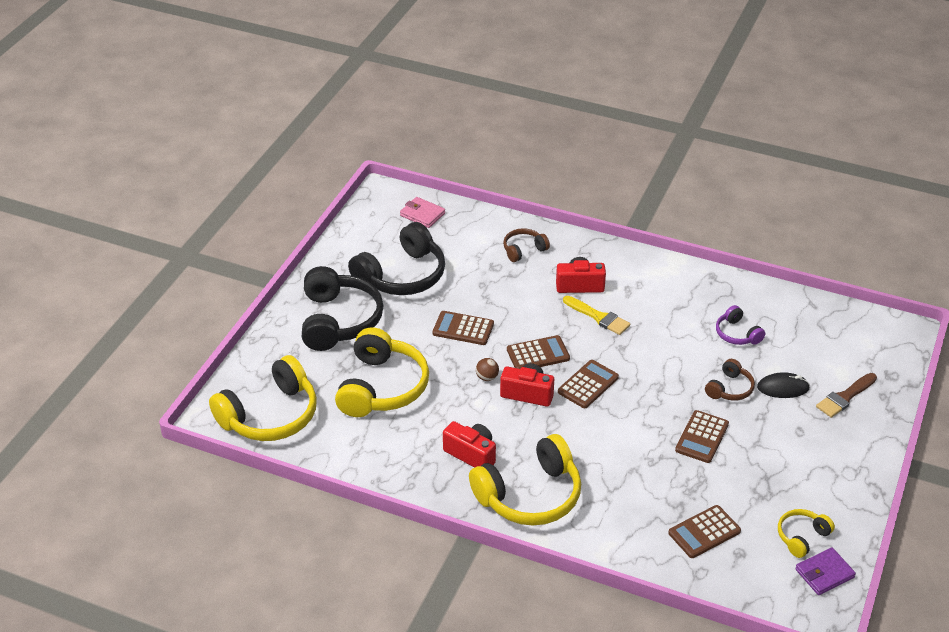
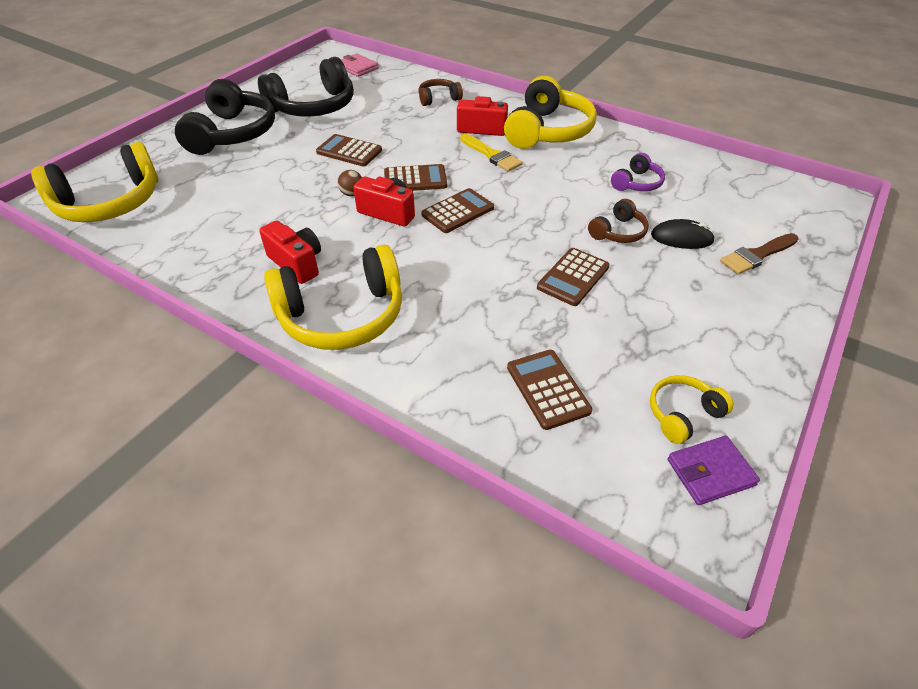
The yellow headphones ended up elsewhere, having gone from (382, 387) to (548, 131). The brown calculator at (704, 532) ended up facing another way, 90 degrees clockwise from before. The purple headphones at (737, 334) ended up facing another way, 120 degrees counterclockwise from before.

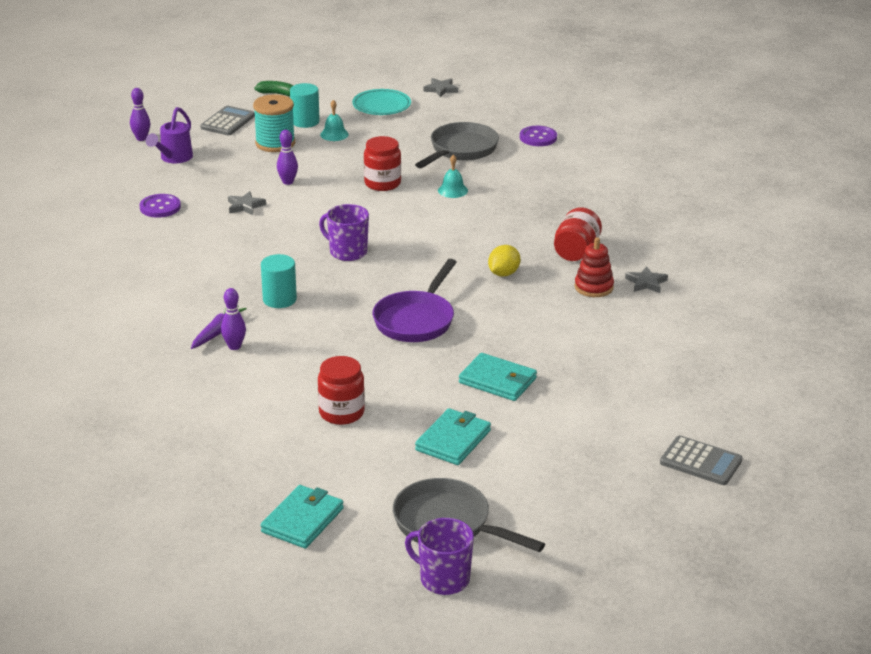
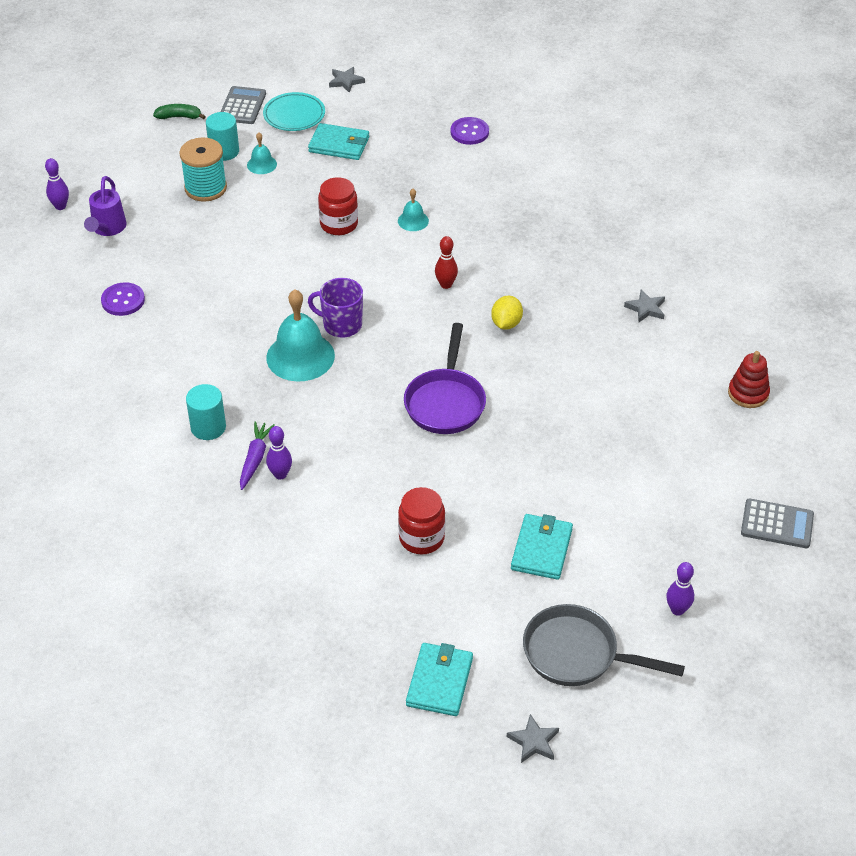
The second view lost the purple mug at (443, 579). The second view lost the grey pan at (461, 150). The second view lost the red jar at (576, 251). The second view gained the turquoise bell at (300, 356). The second view gained the red bowling pin at (446, 285). The grey calculator ended up elsewhere, having gone from (228, 122) to (242, 106). The grey star ended up elsewhere, having gone from (245, 206) to (533, 741). The turquoise cylinder ended up elsewhere, having gone from (279, 299) to (208, 427). The purple bowling pin ended up elsewhere, having gone from (288, 182) to (677, 610). The turquoise wallet ended up elsewhere, having gone from (498, 380) to (339, 144). The red stacking toy ended up elsewhere, having gone from (594, 287) to (748, 393).

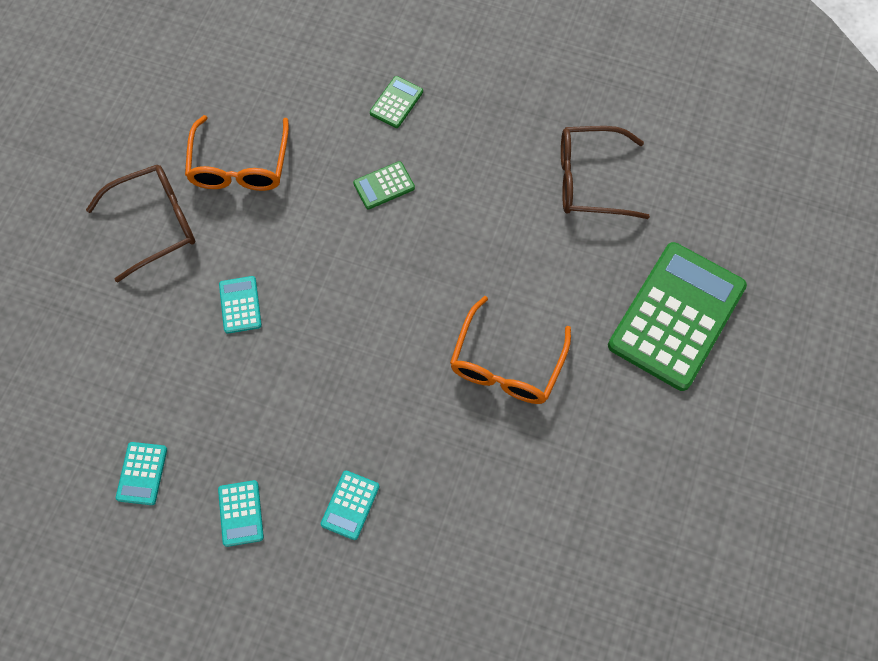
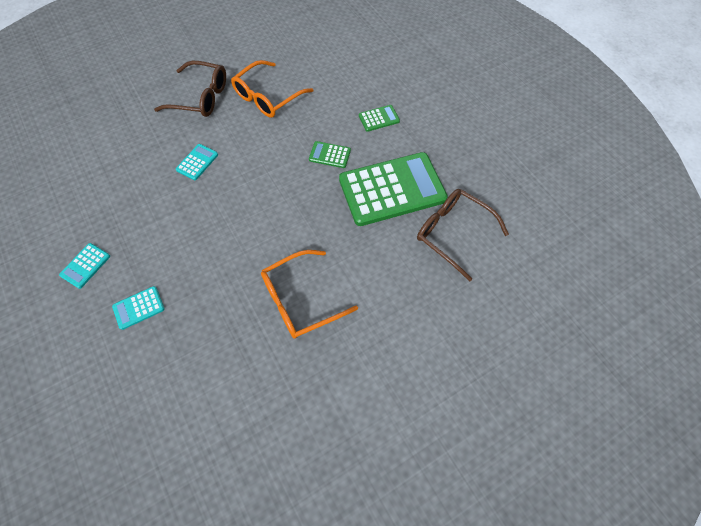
The second view lost the turquoise calculator at (142, 473). The green calculator ended up elsewhere, having gone from (676, 316) to (392, 189).

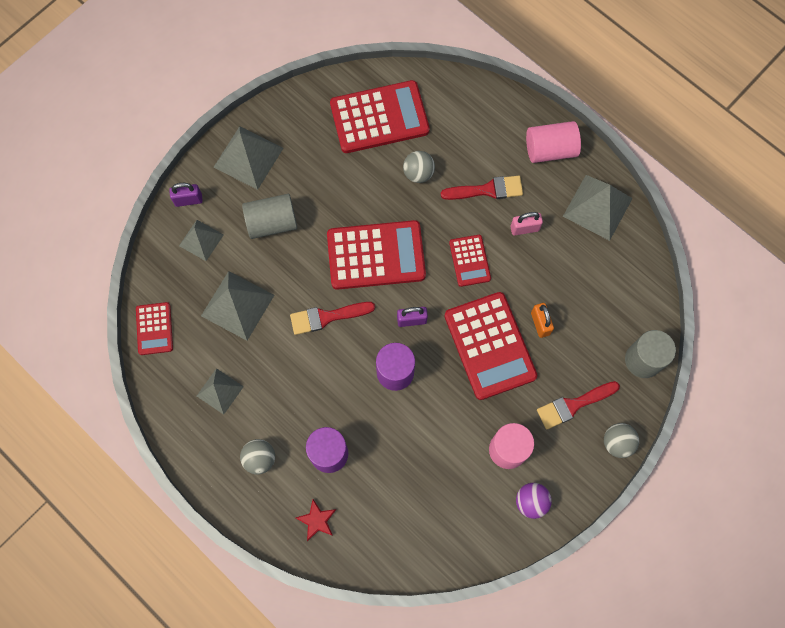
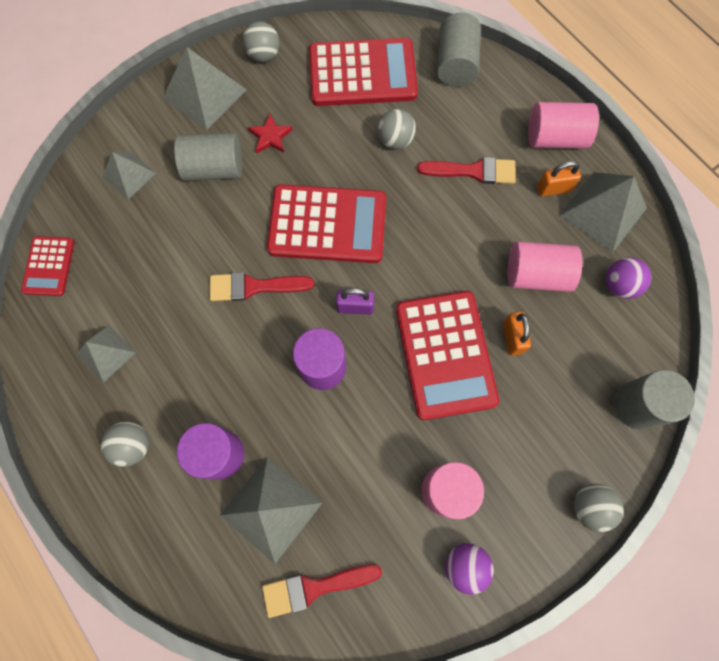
The second view lost the purple padlock at (188, 200). The second view lost the red calculator at (470, 261). The second view lost the pink padlock at (524, 228). The second view gained the grey ball at (264, 55). The second view gained the grey cylinder at (455, 65). The second view gained the pink cylinder at (536, 275). The second view gained the orange padlock at (553, 189). The second view gained the purple ball at (619, 285). The grey pyramid ended up elsewhere, having gone from (237, 305) to (271, 509). The red star ended up elsewhere, having gone from (317, 520) to (270, 136). The red brush ended up elsewhere, having gone from (573, 405) to (314, 587).

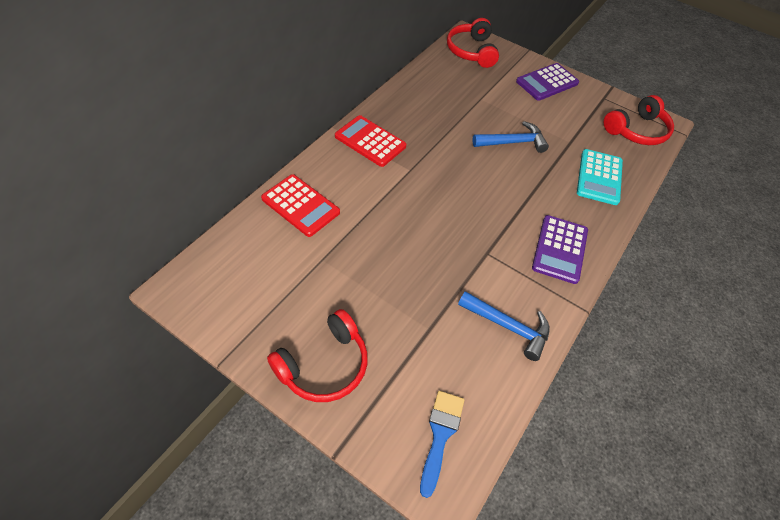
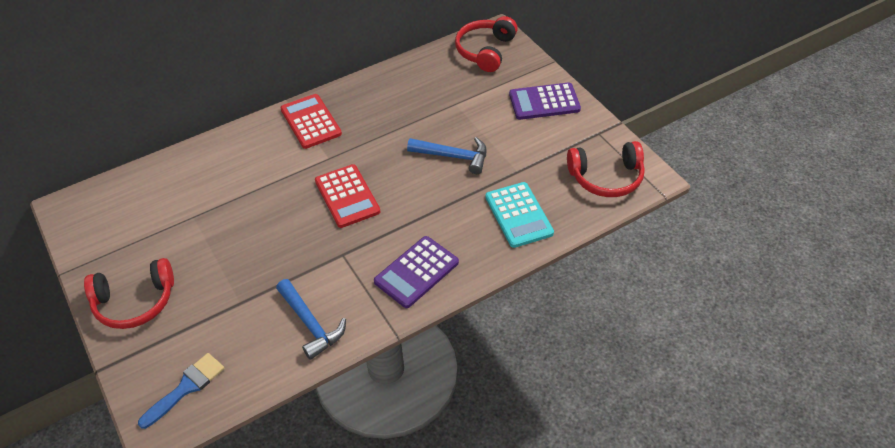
The red calculator ended up elsewhere, having gone from (300, 205) to (347, 196). The turquoise calculator at (599, 177) ended up facing another way, 60 degrees counterclockwise from before.

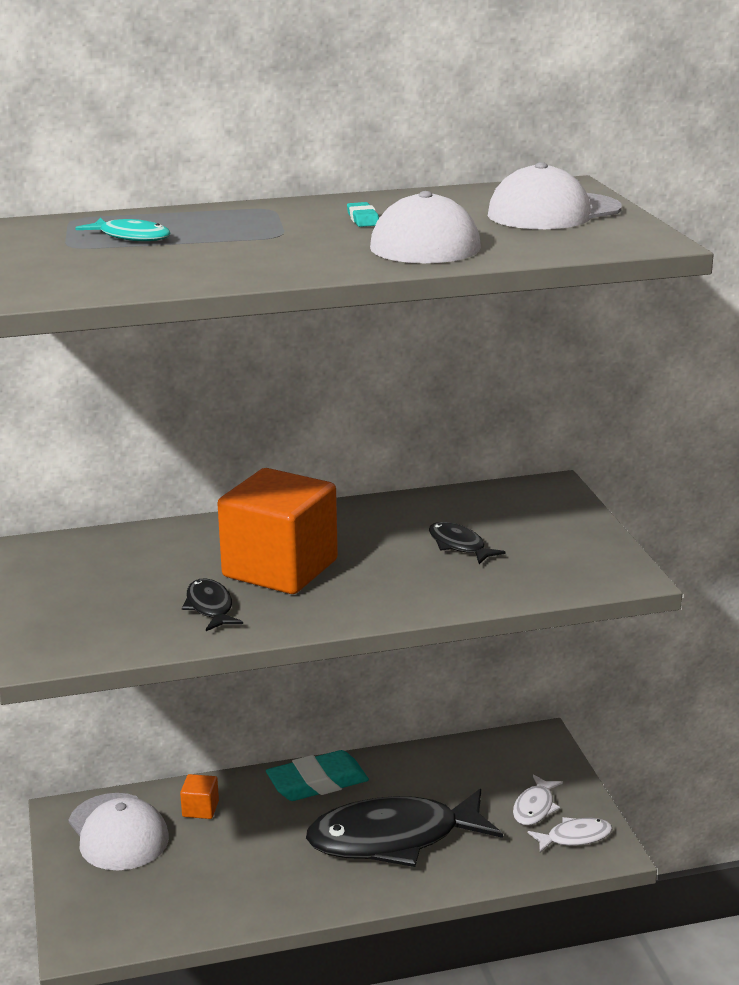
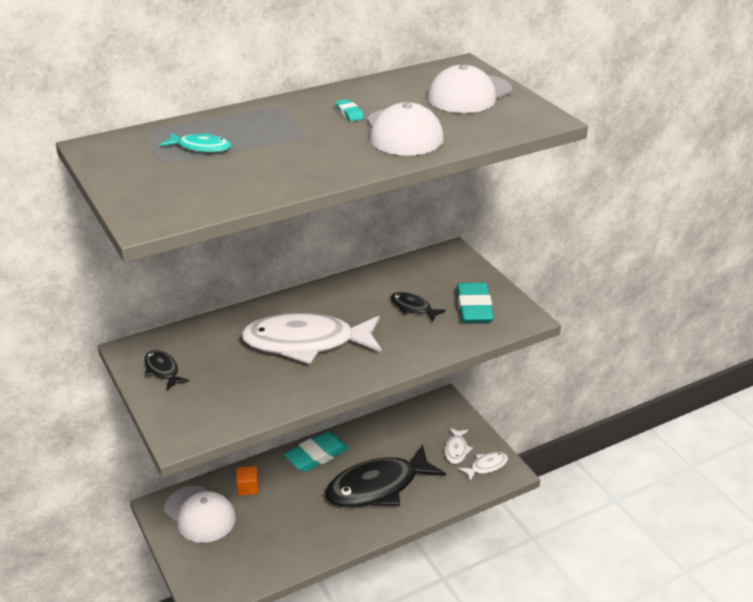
The second view gained the turquoise eraser at (474, 308). The black fish ended up elsewhere, having gone from (210, 607) to (163, 370). Where the orange cube stood at (280, 568), the white fish came to stand at (306, 343).

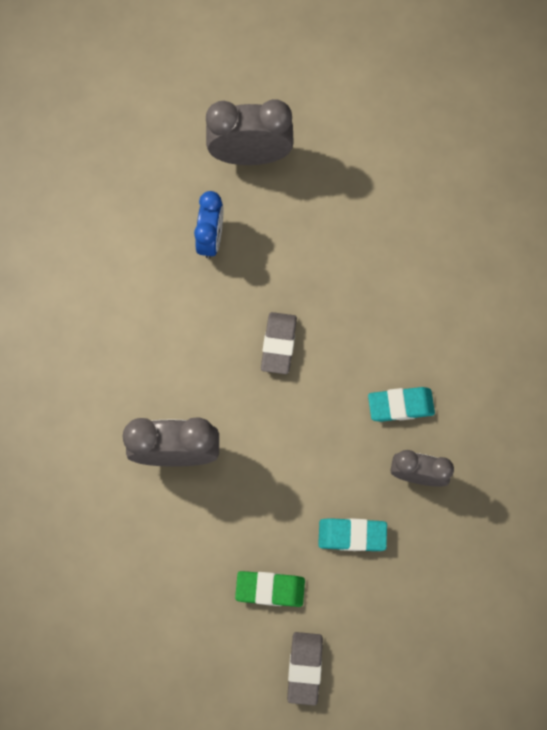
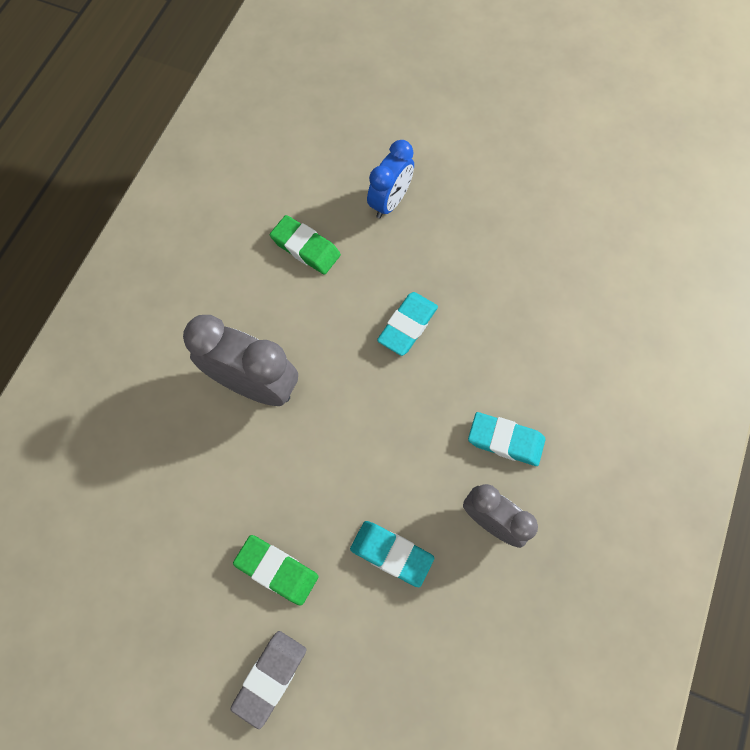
The second view lost the grey clock at (250, 155). The second view gained the green eraser at (305, 248). What was the grey eraser at (278, 344) turned into the turquoise eraser at (407, 325).

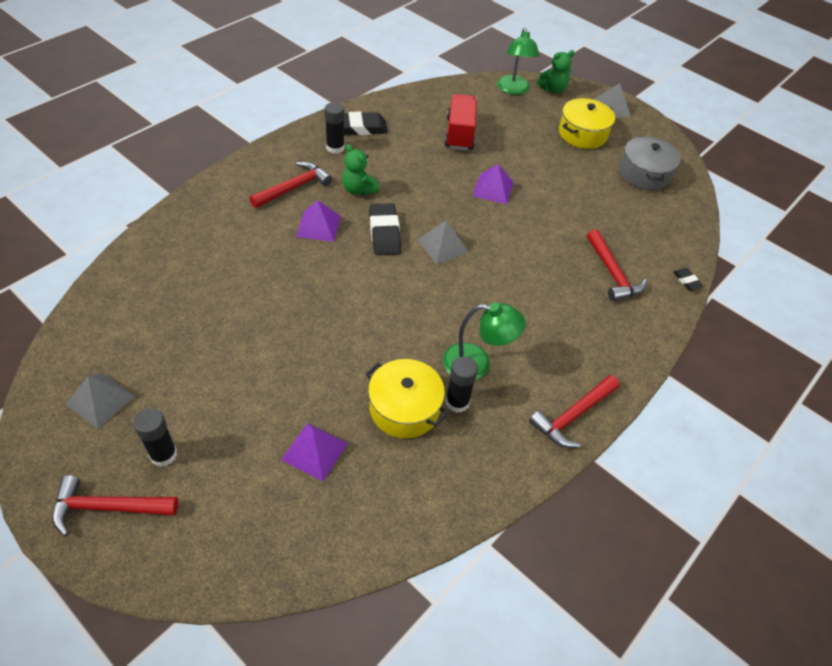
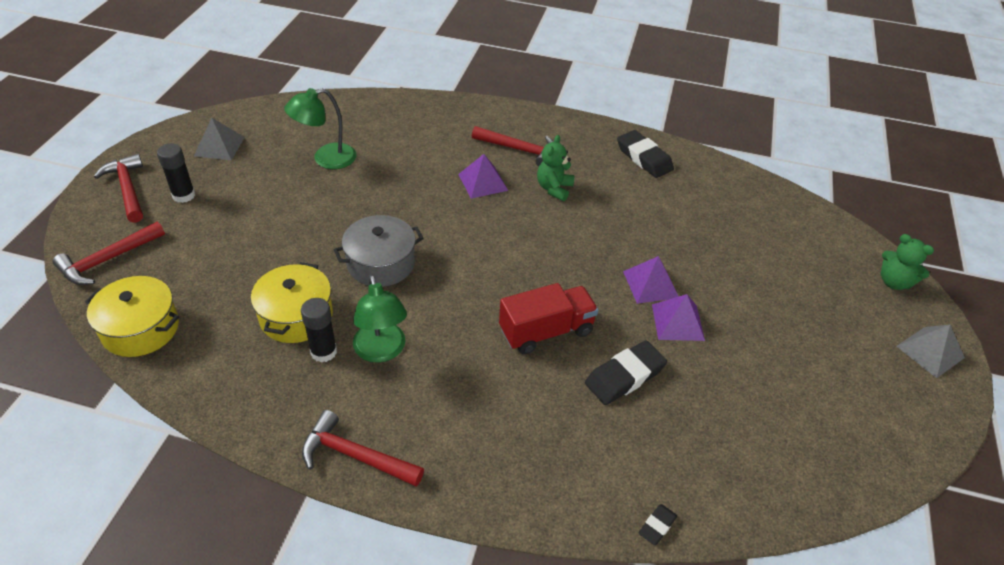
The second view lost the black glue stick at (335, 148). The second view lost the grey pyramid at (442, 245). The purple pyramid ended up elsewhere, having gone from (314, 451) to (677, 322). The black eraser ended up elsewhere, having gone from (384, 233) to (624, 376). The red truck ended up elsewhere, having gone from (459, 134) to (546, 331). The green lamp ended up elsewhere, having gone from (513, 90) to (326, 159). The yellow pot ended up elsewhere, having gone from (582, 134) to (140, 329). The red hammer ended up elsewhere, having gone from (612, 273) to (107, 260). The grey pot ended up elsewhere, having gone from (644, 174) to (381, 263).

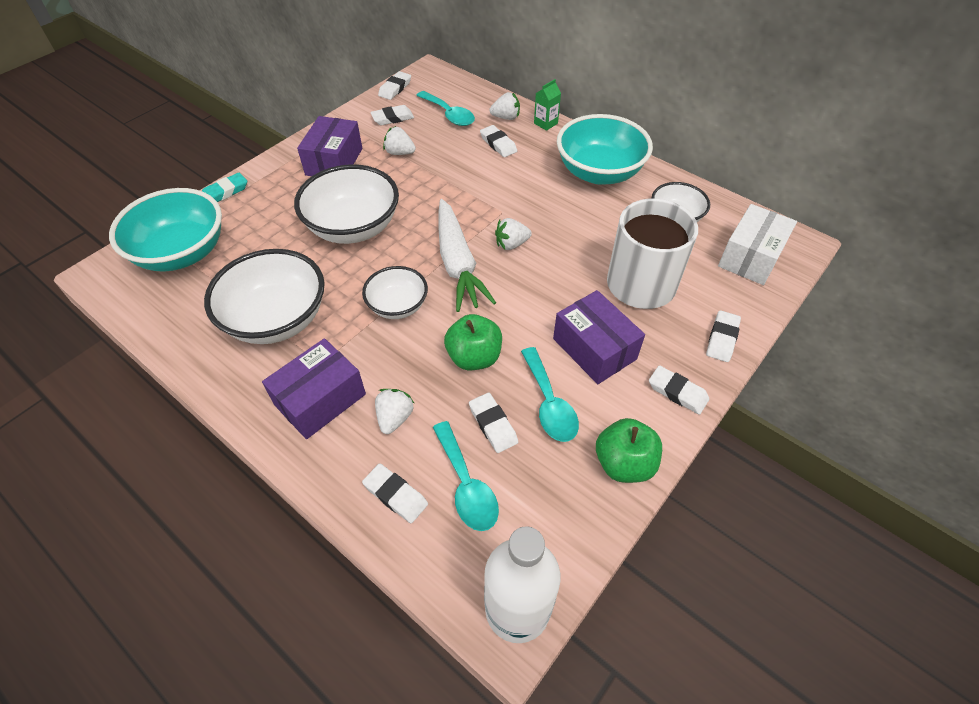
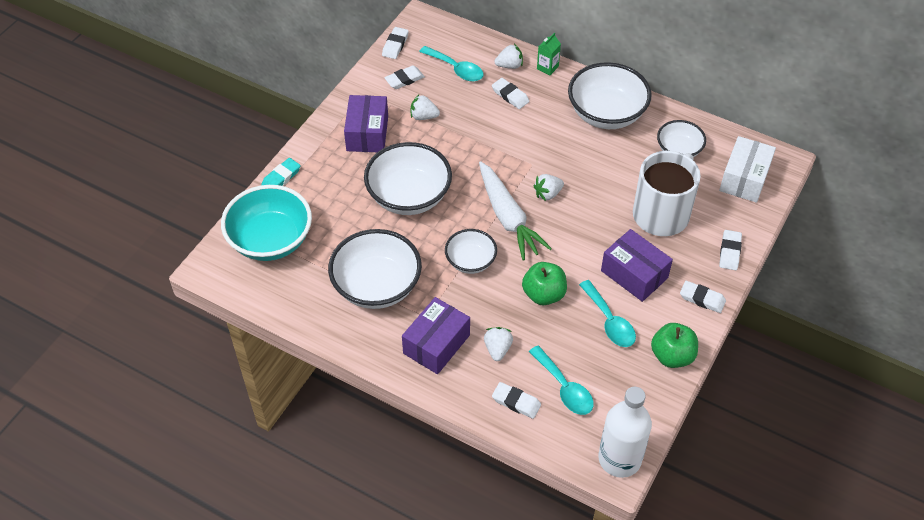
The second view lost the white eraser at (493, 424). What was the turquoise bowl at (599, 172) turned into the white bowl at (606, 114).

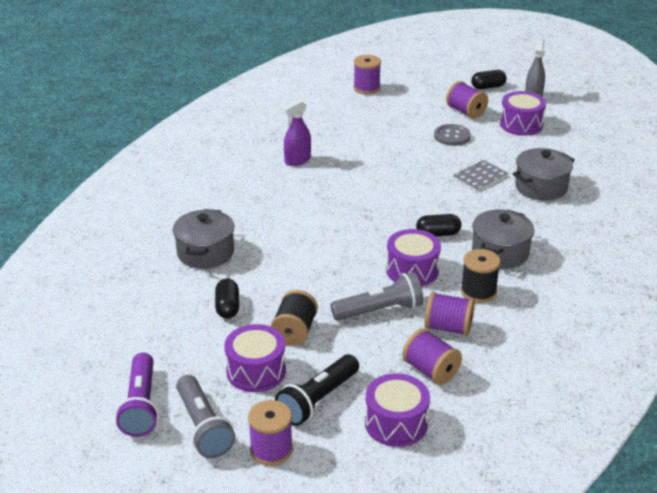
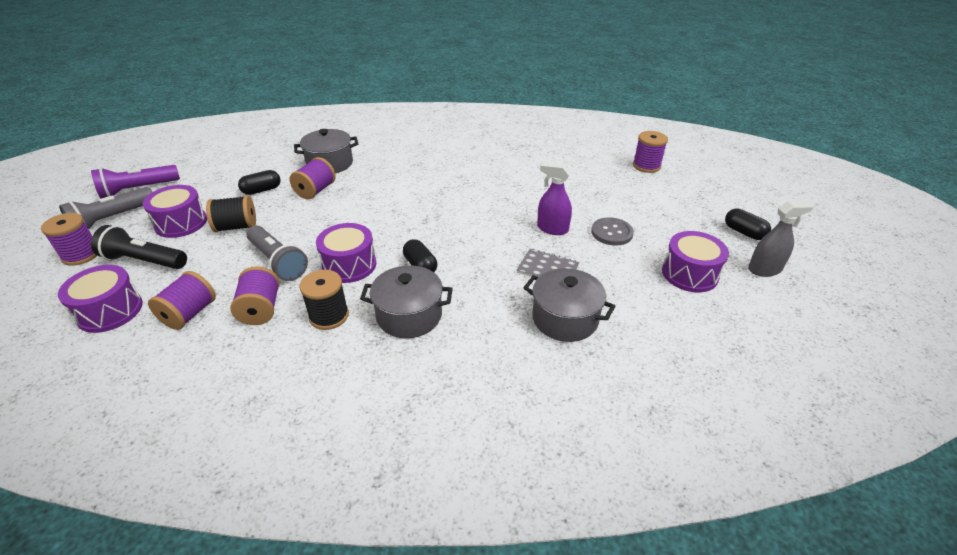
The purple spray bottle ended up elsewhere, having gone from (297, 160) to (552, 229). The purple spool ended up elsewhere, having gone from (465, 112) to (315, 190).

